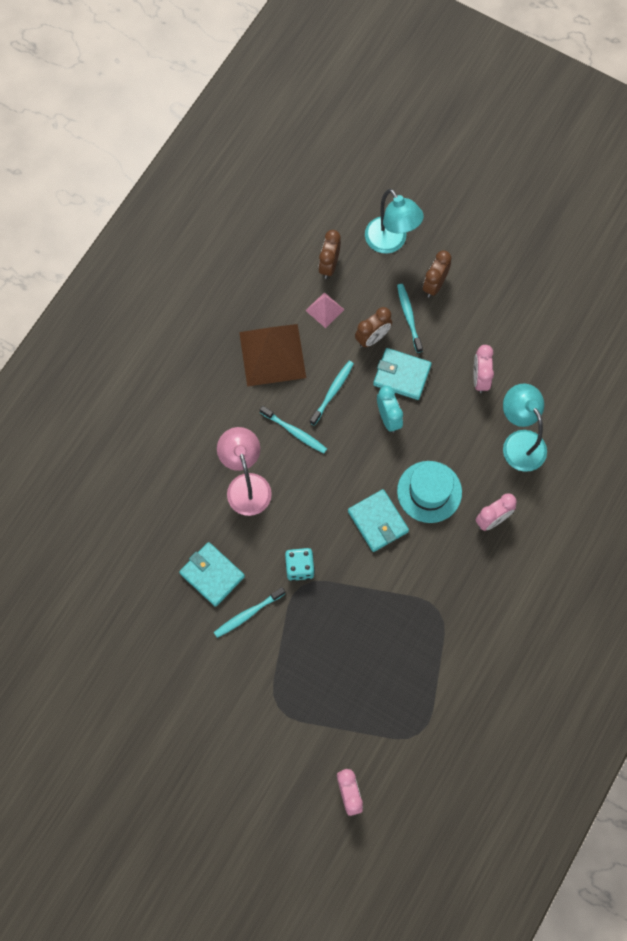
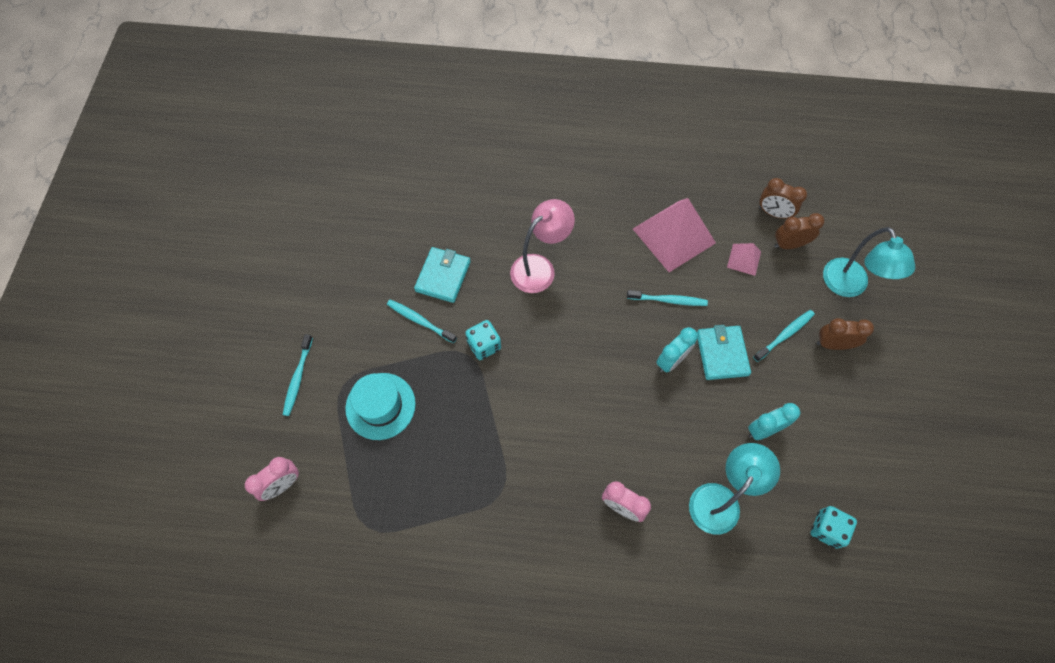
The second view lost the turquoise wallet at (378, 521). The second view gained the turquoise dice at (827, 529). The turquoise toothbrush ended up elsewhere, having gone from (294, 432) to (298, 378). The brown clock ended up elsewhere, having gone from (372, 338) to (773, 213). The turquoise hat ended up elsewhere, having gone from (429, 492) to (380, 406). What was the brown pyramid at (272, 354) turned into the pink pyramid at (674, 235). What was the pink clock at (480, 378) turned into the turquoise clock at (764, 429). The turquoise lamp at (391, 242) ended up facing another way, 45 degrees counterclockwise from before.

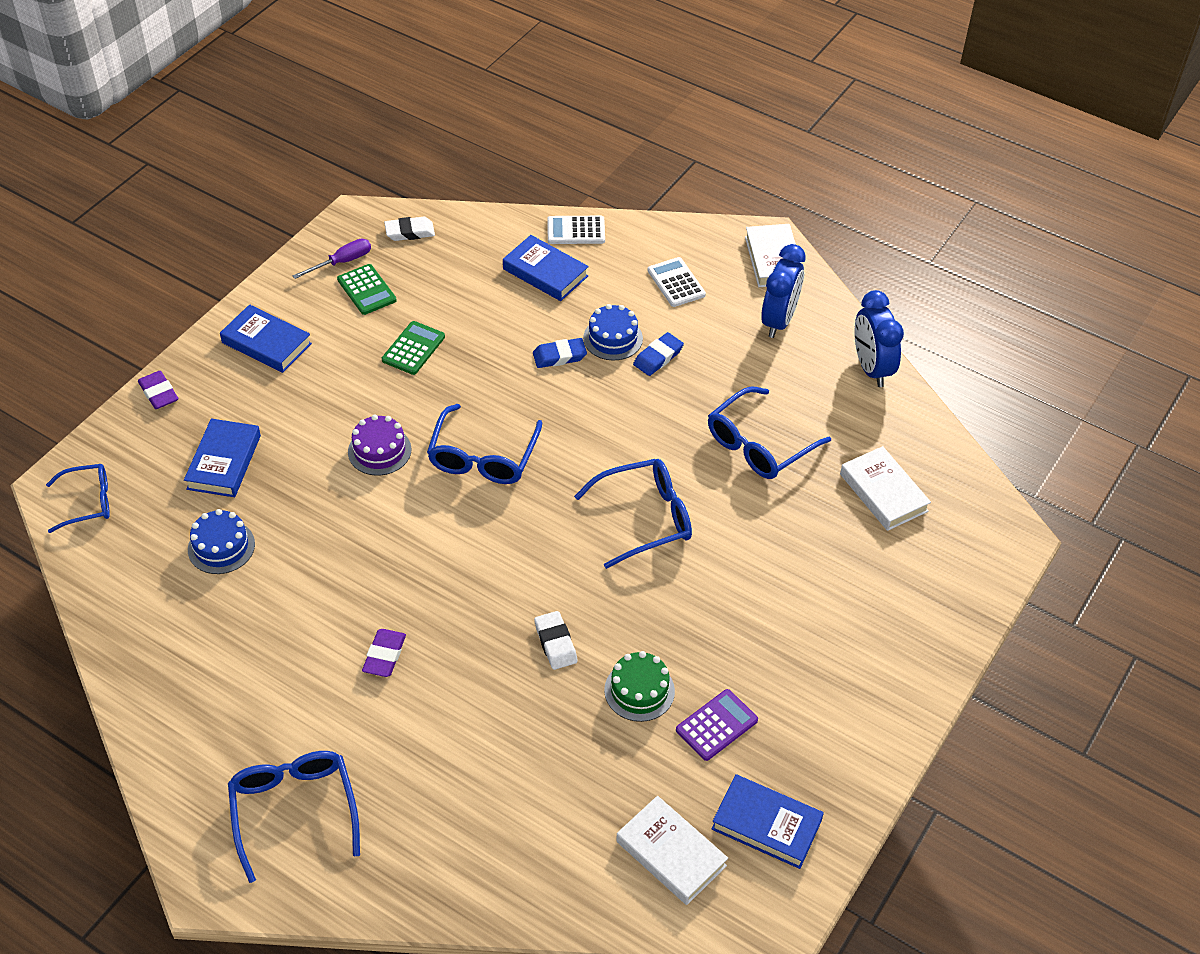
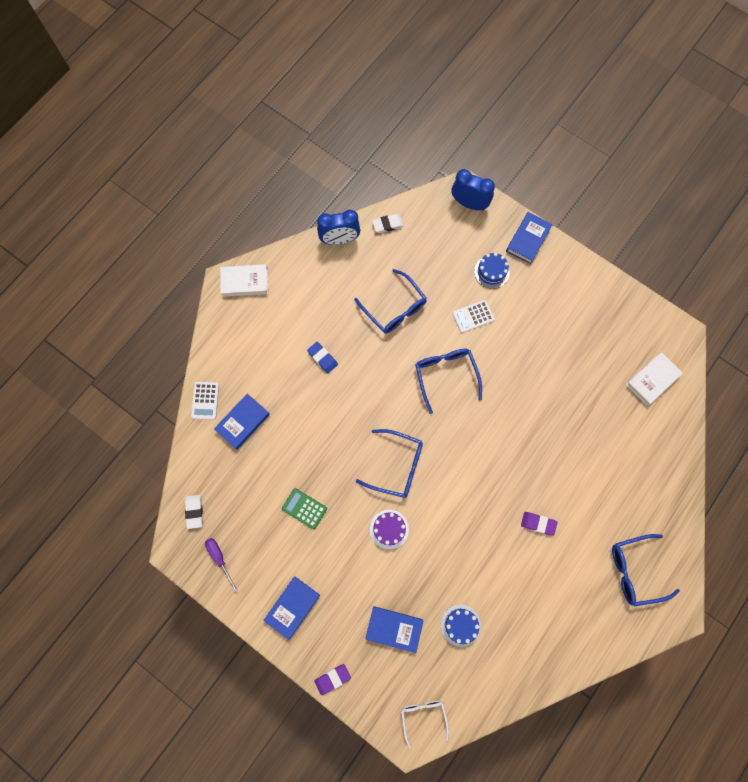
The second view lost the green calculator at (366, 290). The second view lost the blue eraser at (559, 356). The second view lost the green cake at (639, 690). The second view lost the purple calculator at (716, 725). The second view lost the white book at (883, 492). The white eraser ended up elsewhere, having gone from (555, 643) to (388, 225). The blue cake ended up elsewhere, having gone from (613, 338) to (491, 271). The white calculator ended up elsewhere, having gone from (676, 283) to (473, 316). The blue book ended up elsewhere, having gone from (766, 825) to (528, 239). The blue clock ended up elsewhere, having gone from (778, 321) to (469, 203). What was the blue glasses at (88, 502) turned into the white glasses at (423, 716).

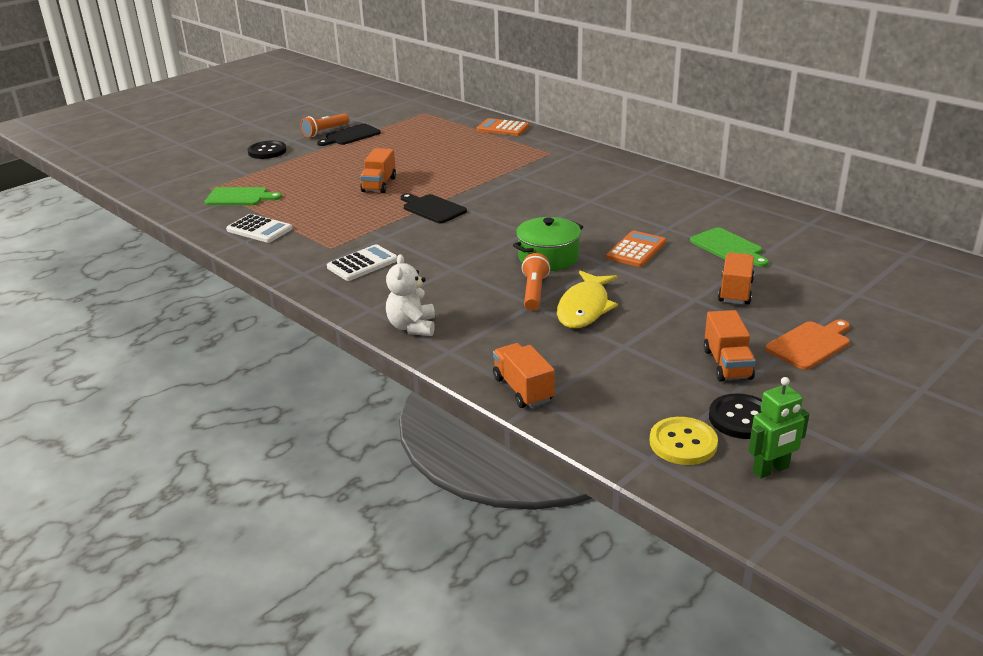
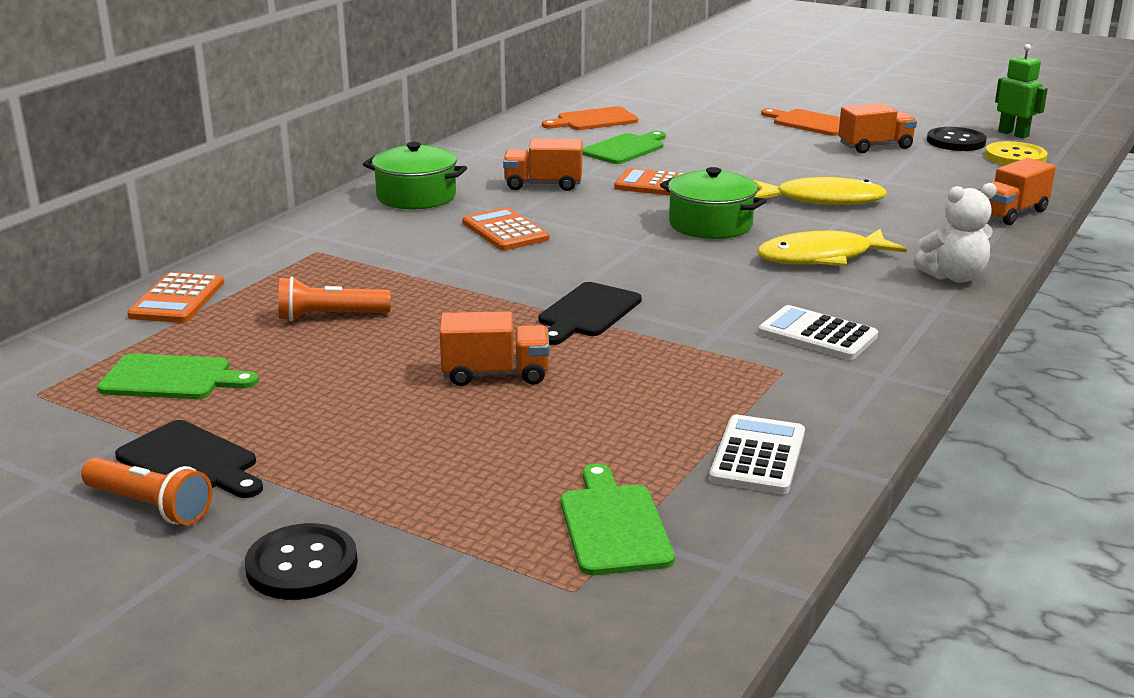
The second view gained the green cutting board at (172, 378). The second view gained the green pot at (416, 196). The second view gained the orange calculator at (505, 231). The second view gained the orange cutting board at (593, 120). The second view gained the yellow fish at (821, 257). The orange flashlight ended up elsewhere, having gone from (534, 292) to (330, 316). The orange truck ended up elsewhere, having gone from (735, 291) to (543, 185).

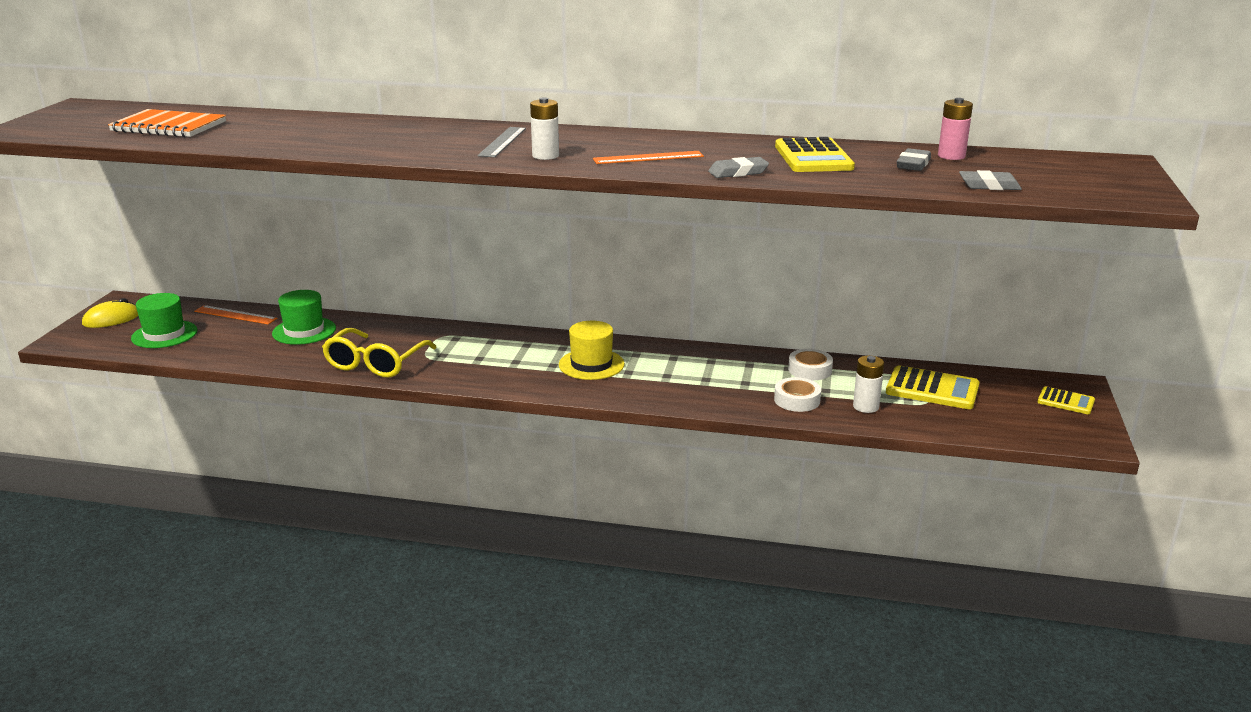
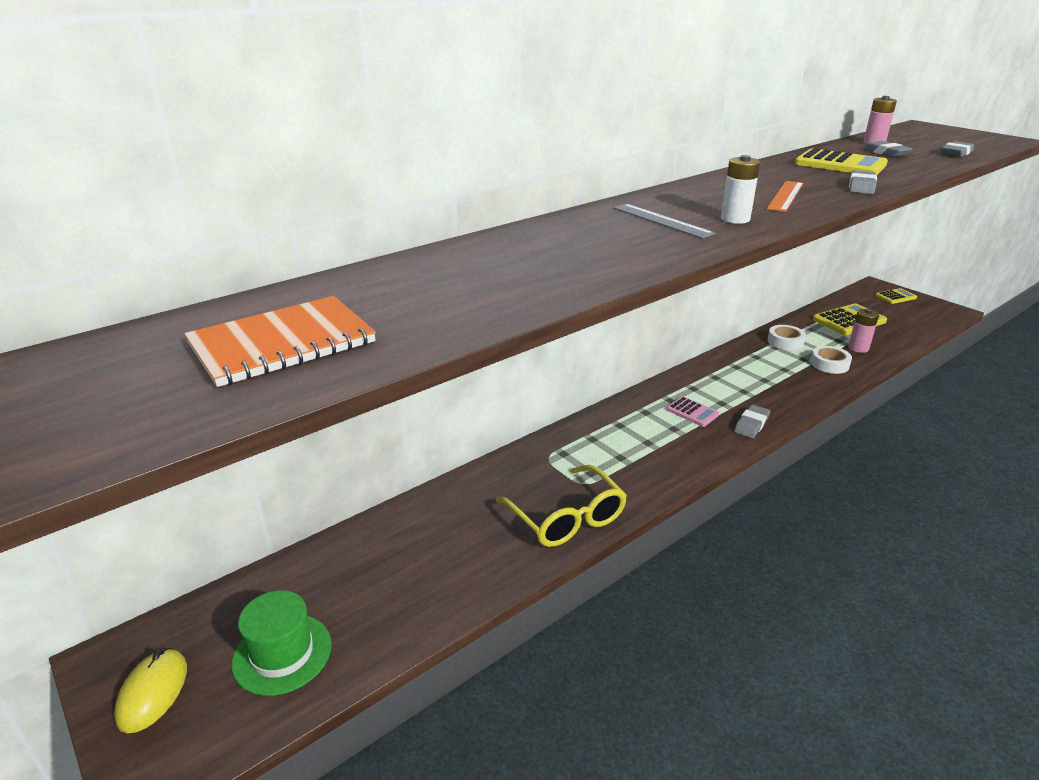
The second view lost the orange ruler at (235, 315). The second view lost the green hat at (304, 331). The second view gained the grey eraser at (751, 424). Where the yellow hat stood at (591, 364), the pink calculator came to stand at (692, 412). What was the white battery at (866, 407) turned into the pink battery at (858, 348).

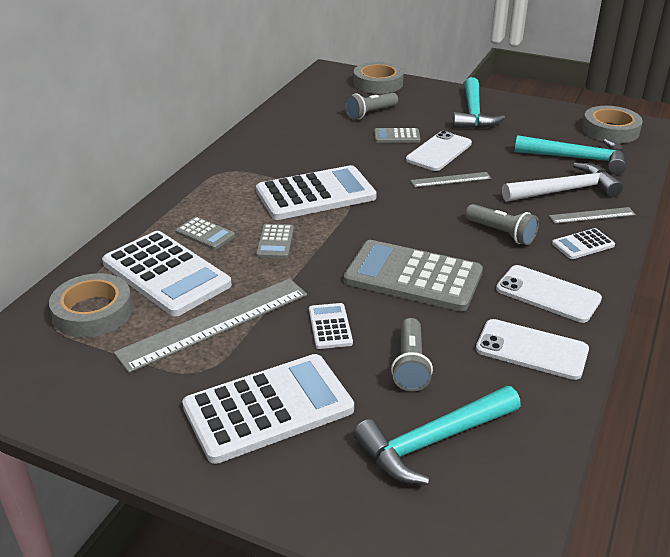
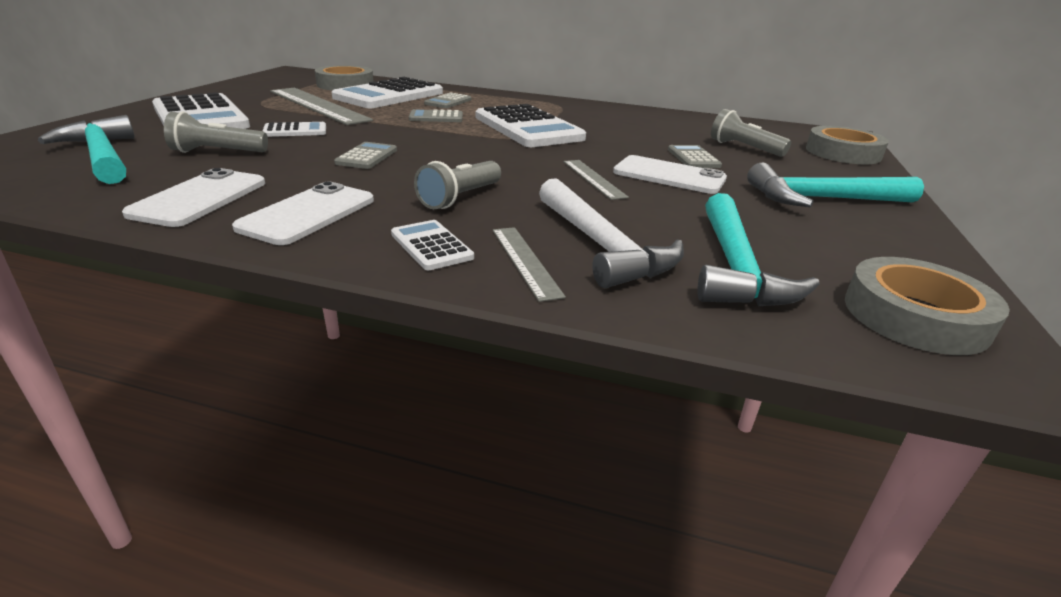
The size of the grey calculator at (413, 277) changed by a factor of 0.46.

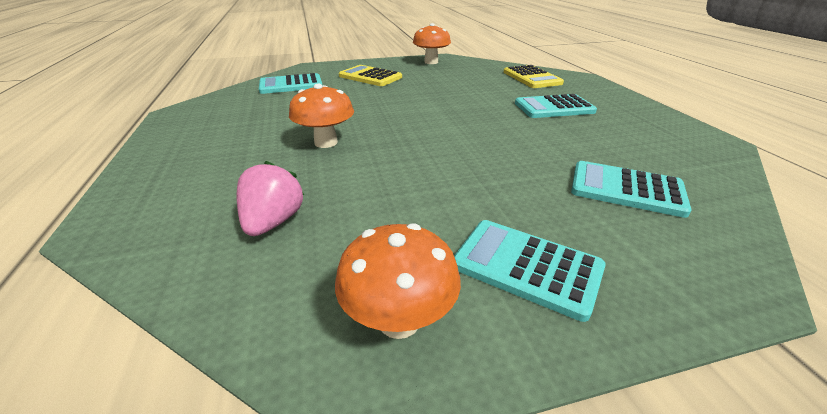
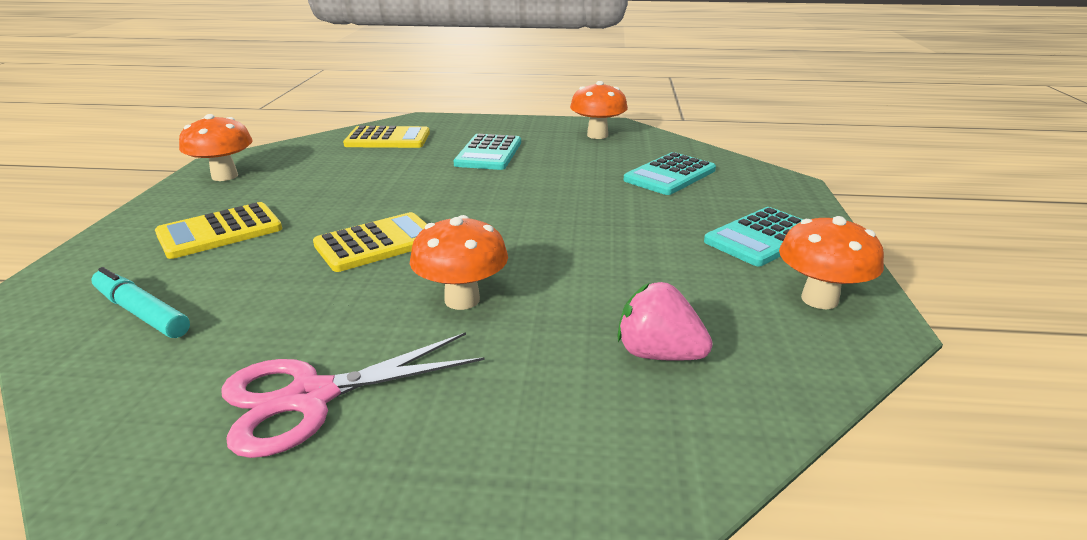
The second view gained the pink scissors at (310, 398). The second view gained the yellow calculator at (377, 243). The second view gained the orange mushroom at (597, 135). Where the turquoise calculator stood at (291, 85), the turquoise marker came to stand at (142, 313).

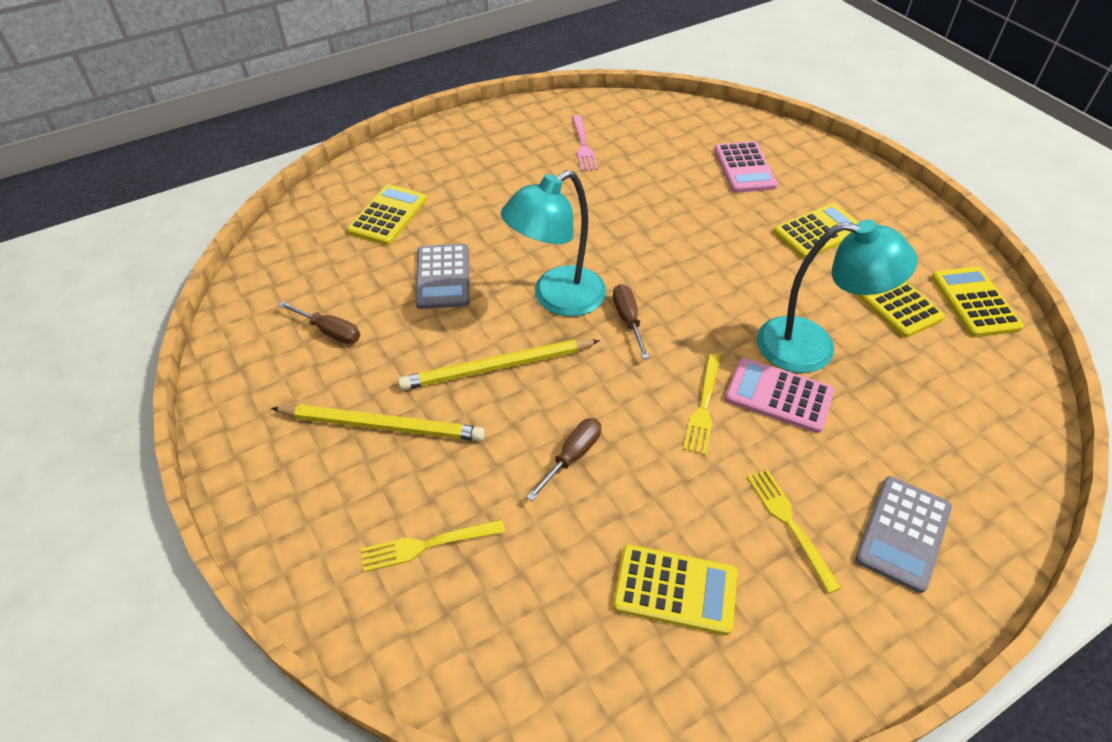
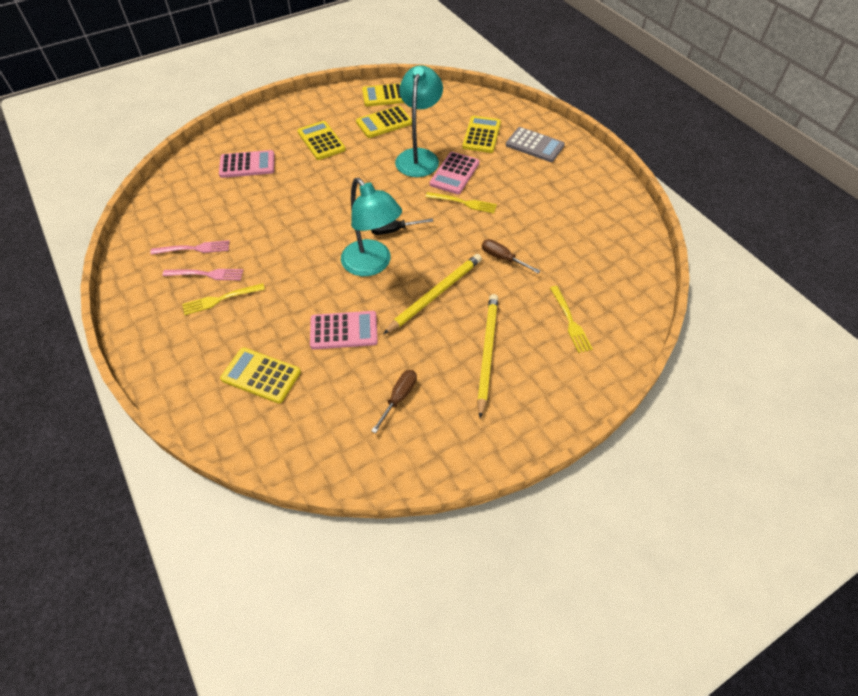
The second view gained the pink fork at (207, 274). The yellow calculator ended up elsewhere, having gone from (675, 589) to (481, 135). The yellow fork ended up elsewhere, having gone from (789, 523) to (220, 299). What was the grey calculator at (443, 277) turned into the pink calculator at (344, 330). What was the brown screwdriver at (628, 320) turned into the black screwdriver at (394, 230). The yellow pencil at (498, 367) ended up facing another way, 120 degrees counterclockwise from before.

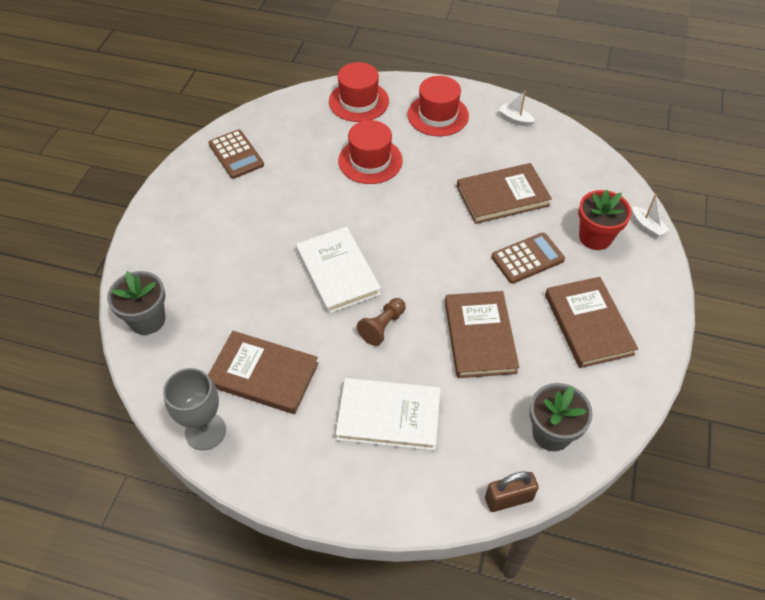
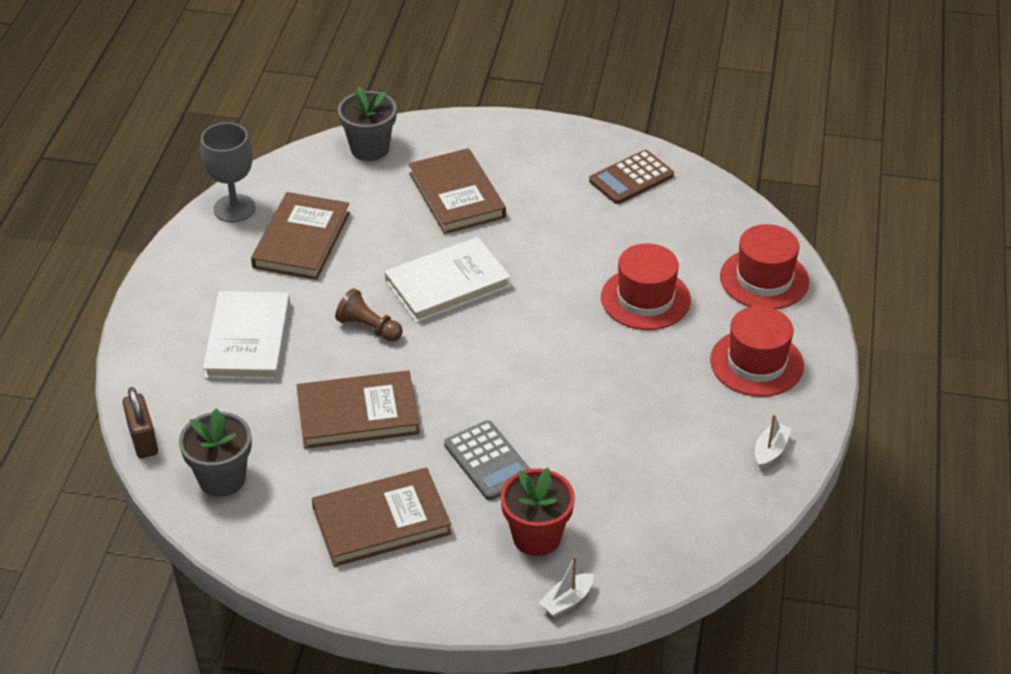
The brown book ended up elsewhere, having gone from (502, 196) to (457, 195). What was the brown calculator at (527, 258) turned into the grey calculator at (488, 461).

